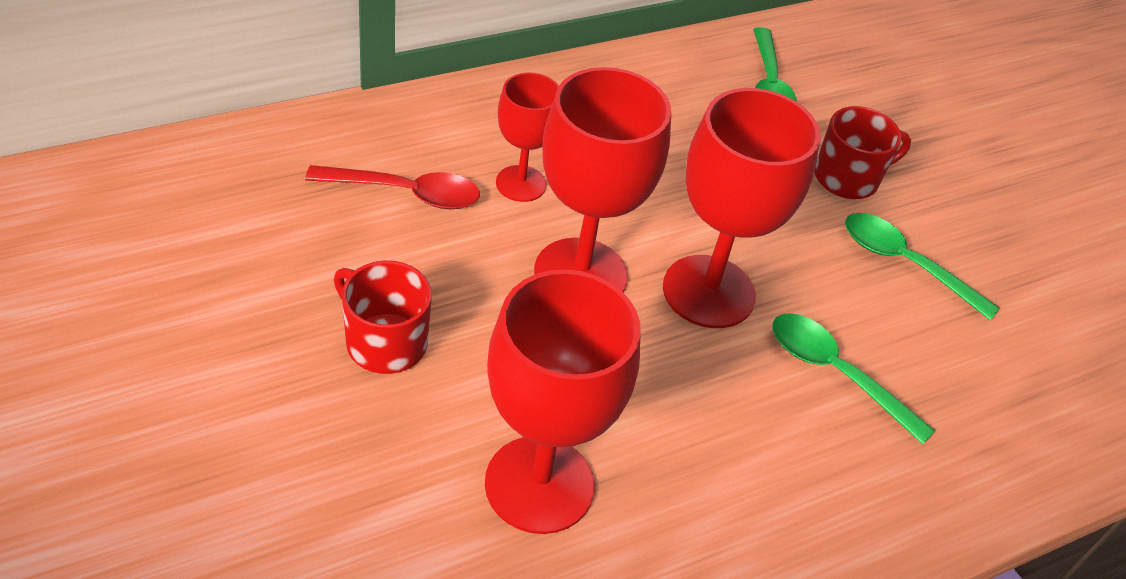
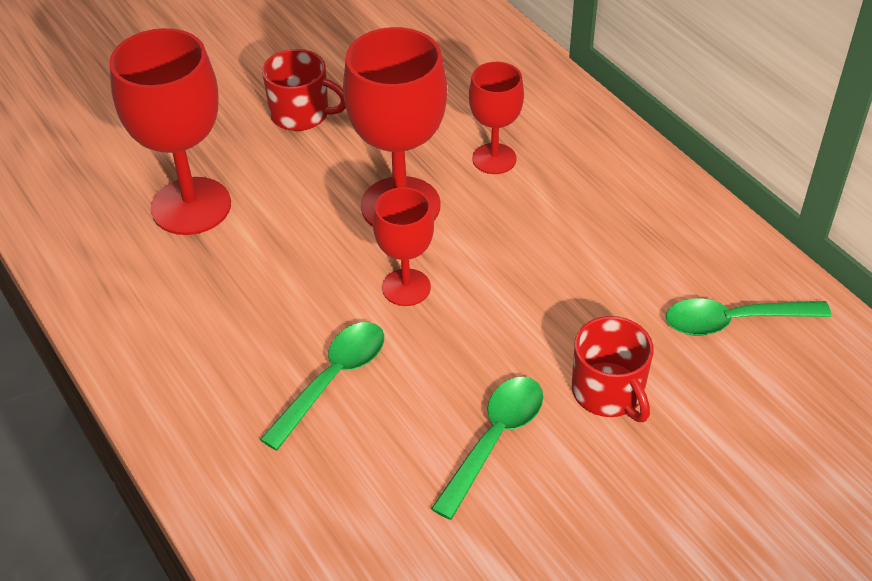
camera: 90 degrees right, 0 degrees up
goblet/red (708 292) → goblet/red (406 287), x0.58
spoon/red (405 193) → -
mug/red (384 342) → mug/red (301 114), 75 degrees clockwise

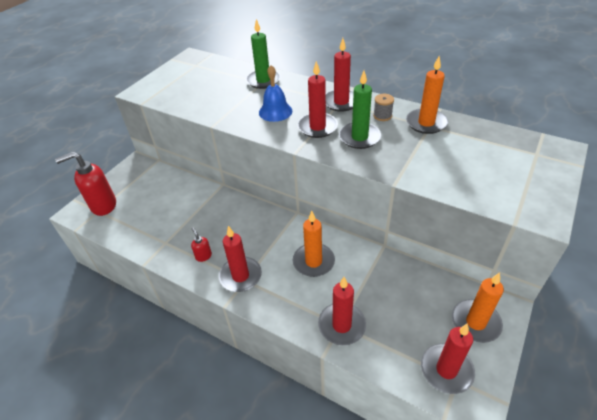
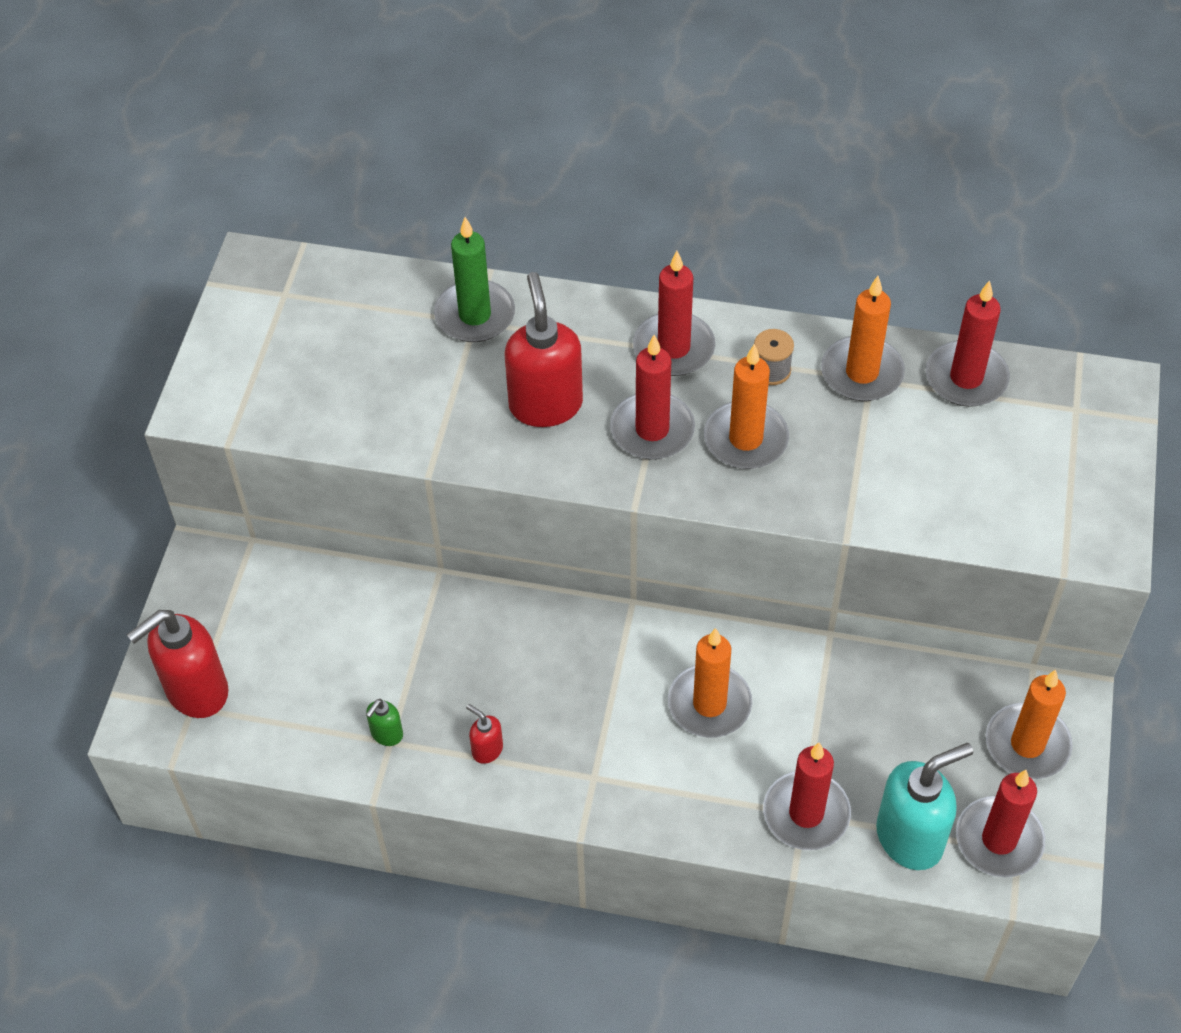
camera: 20 degrees left, 10 degrees up
bell/blue (275 111) → soap dispenser/red (545 404)
candle/green (359 137) → candle/orange (746 439)
candle/red (240 276) → candle/red (966 378), relocated
- → soap dispenser/green (386 734)
- → soap dispenser/turquoise (910 837)

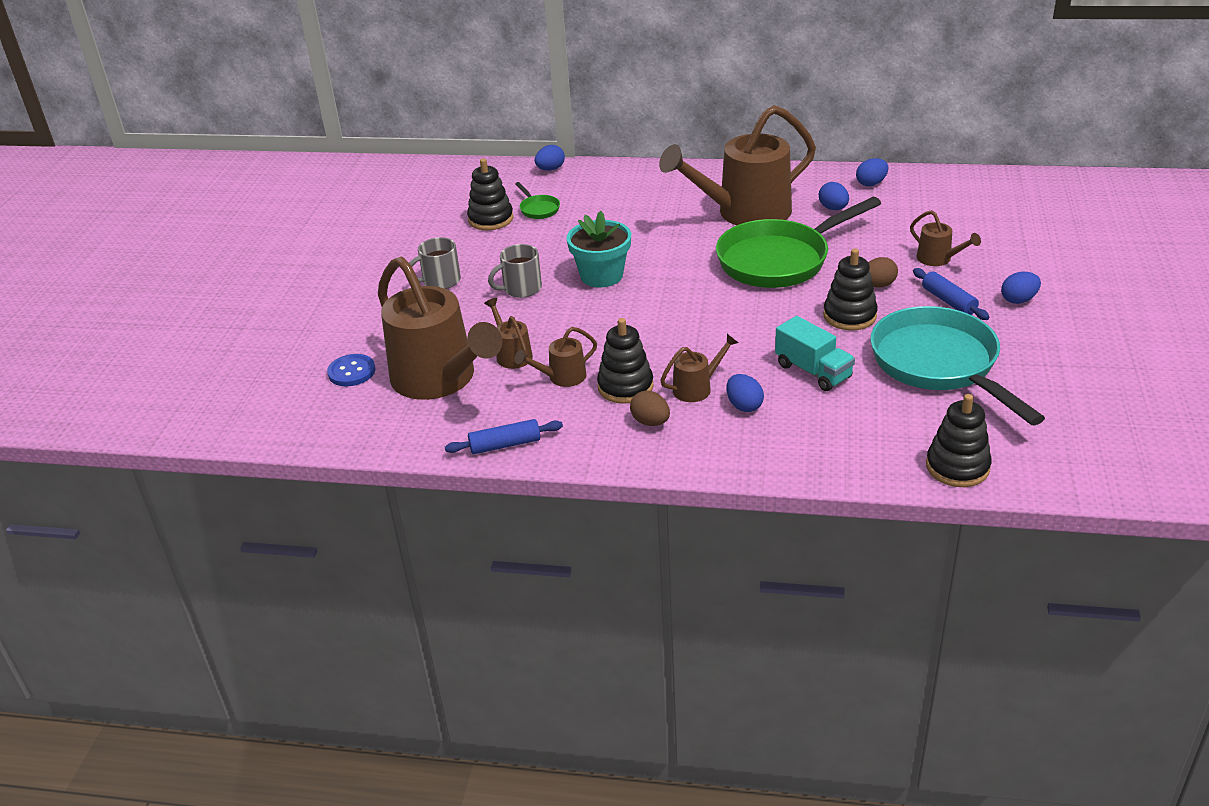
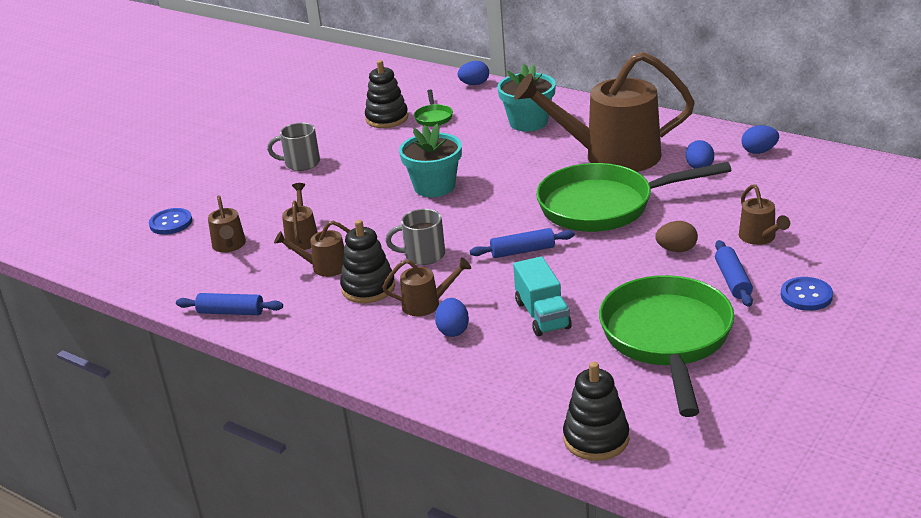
camera: 25 degrees right, 5 degrees down
mug/grey (521 289) → mug/grey (423 255), relocated
stacking toy/black (849 316) → -
watering can/brown (440 380) → watering can/brown (229 246), x0.43
egg/blue (1018 300) → button/blue (806 295)
pan/turquoise (939 365) → pan/green (667 339)
egg/brown (650 422) → -
- → flower pot/turquoise (528 122)
- → rolling pin/blue (523 251)

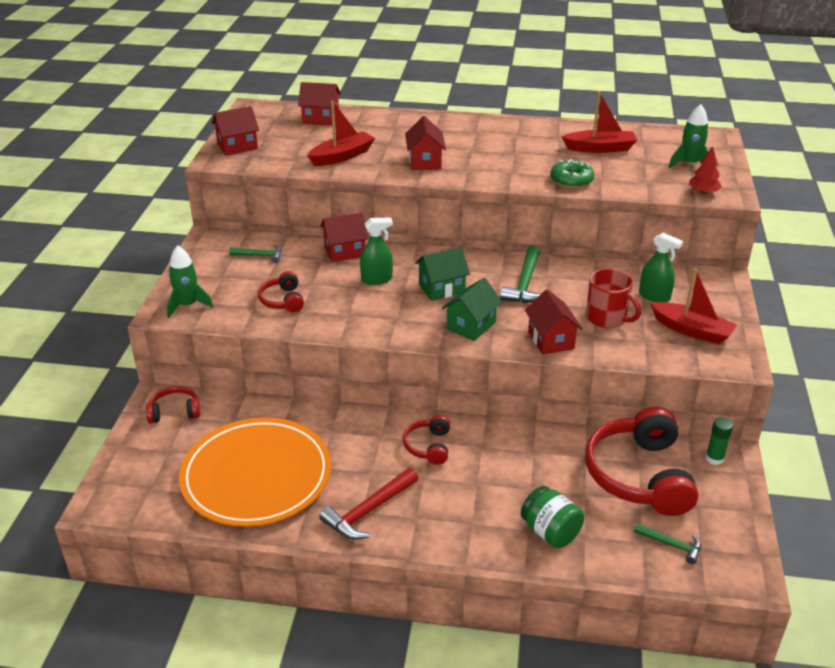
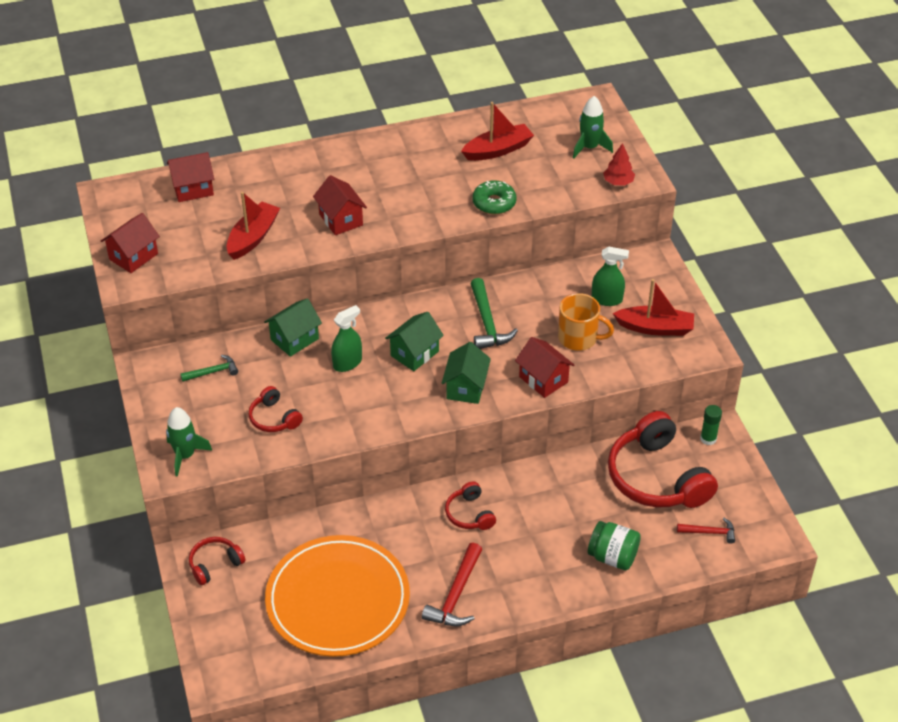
camera: 25 degrees left, 10 degrees up
house/red (345 252) → house/green (294 339)
mug/red (607 318) → mug/orange (578 338)
hammer/green (671 545) → hammer/red (710 532)

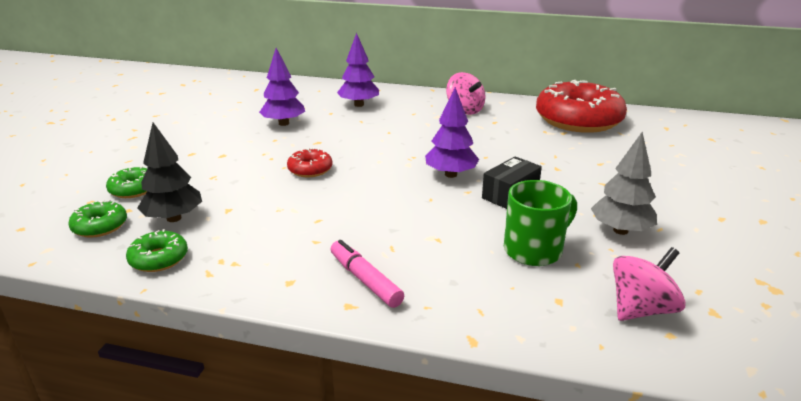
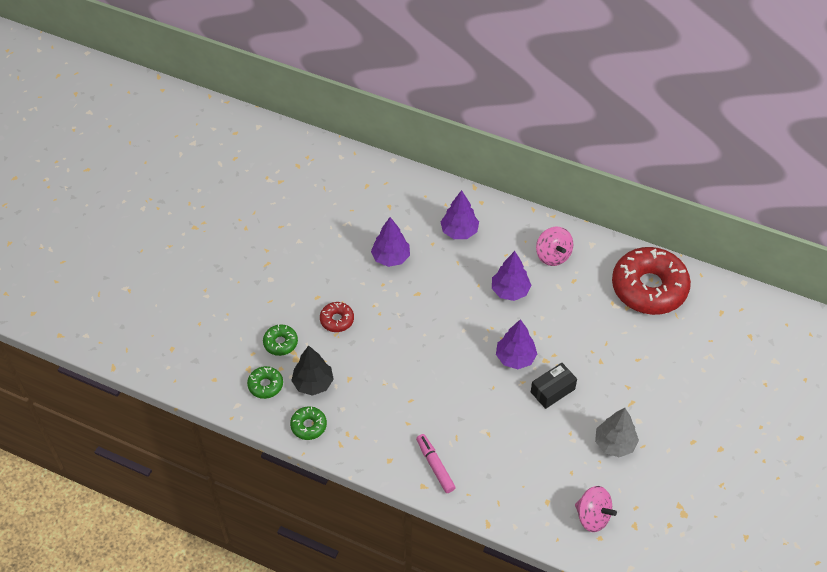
camera: 10 degrees right, 25 degrees up
donut/red (310 169) → donut/red (337 320), relocated
mug/green (534 250) → -
spinning top/pink (641 309) → spinning top/pink (592 516), 60 degrees clockwise
- → tree/purple (510 291)

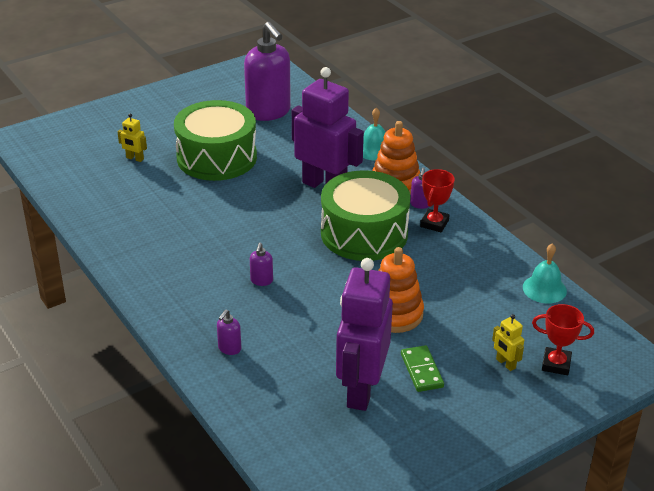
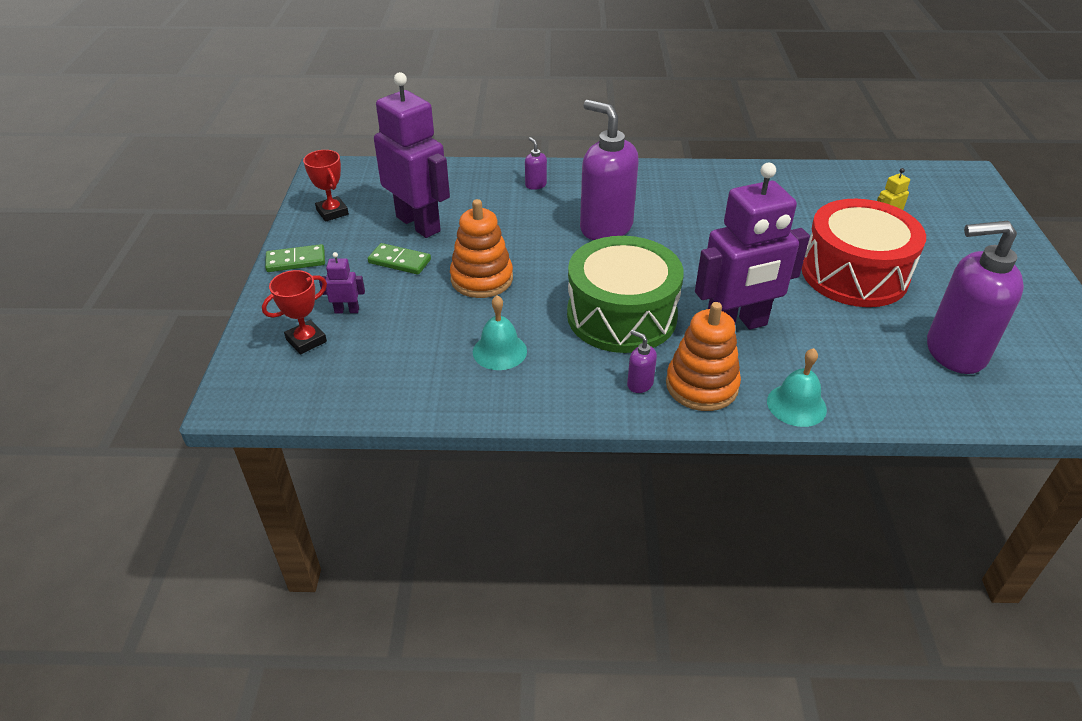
camera: 125 degrees right, 5 degrees up
drum/green (217 157) → drum/red (854 274)
trophy/red (434 223) → trophy/red (332 212), relocated
soap dispenser/purple (261 281) → soap dispenser/purple (605 227), x2.48
bell/turquoise (544 289) → bell/turquoise (499 351), relocated
robot/yellow (505 364) → robot/purple (347 310)
- → domino/green (296 261)

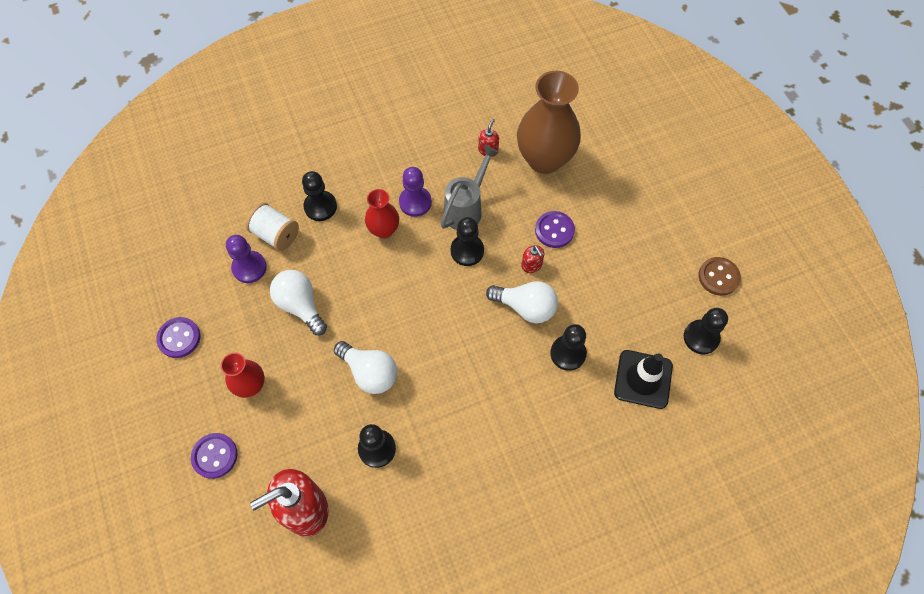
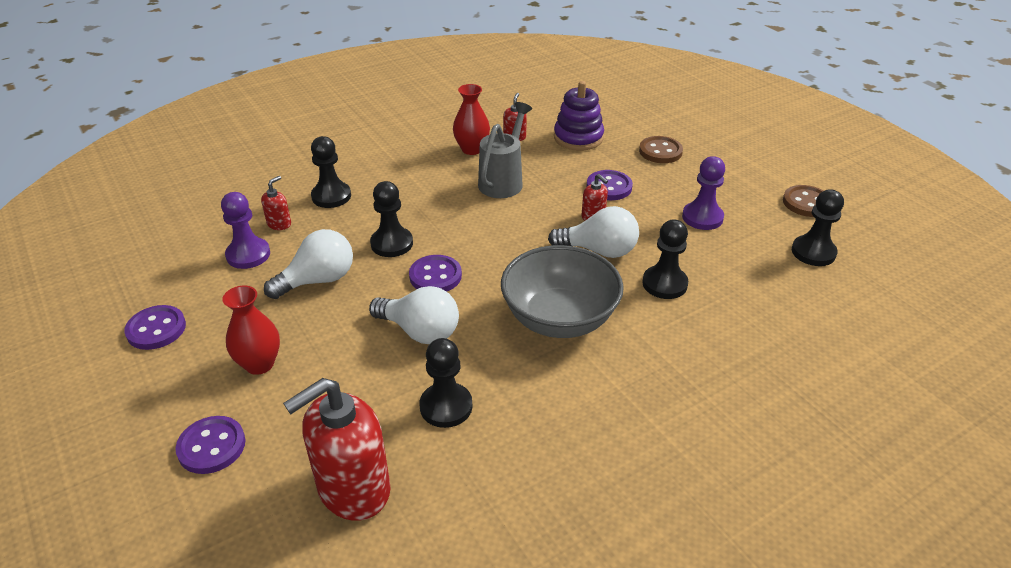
camera: 10 degrees left, 25 degrees down
vase/brown (544 159) → stacking toy/purple (578 138)
pawn/purple (415 202) → pawn/purple (702 217), relocated
vase/red (384 230) → vase/red (472 149), relocated
spool/white (276 234) → soap dispenser/red (279 224)
pawn/black (467 251) → pawn/black (392 244), relocated
light bulb/white (300 305) → light bulb/white (318 280), 105 degrees clockwise
traffic cone/black (643 379) → -
- → button/brown (660 151)
- → bowl/grey (559 319)
- → button/purple (435 276)

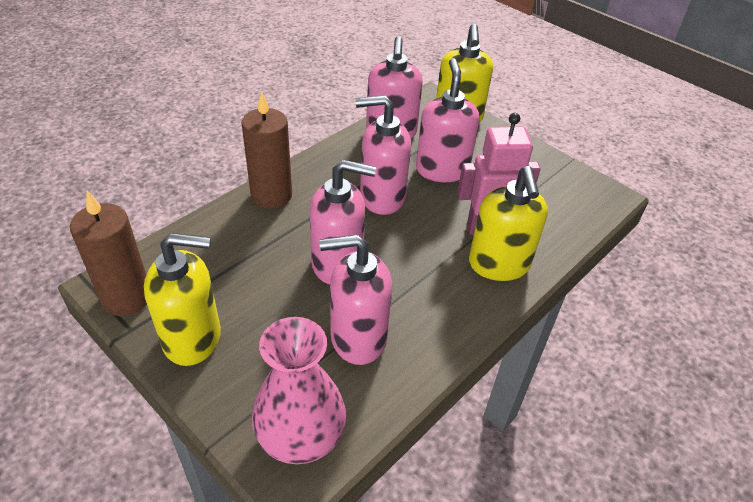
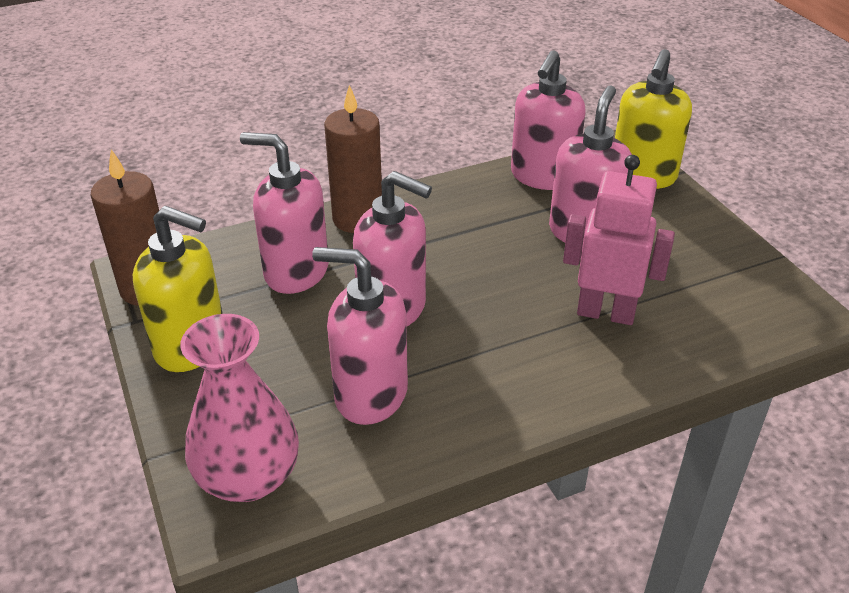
camera: 25 degrees right, 5 degrees down
soap dispenser/pink (382 197) → soap dispenser/pink (296 272), relocated
soap dispenser/yellow (499 264) → -

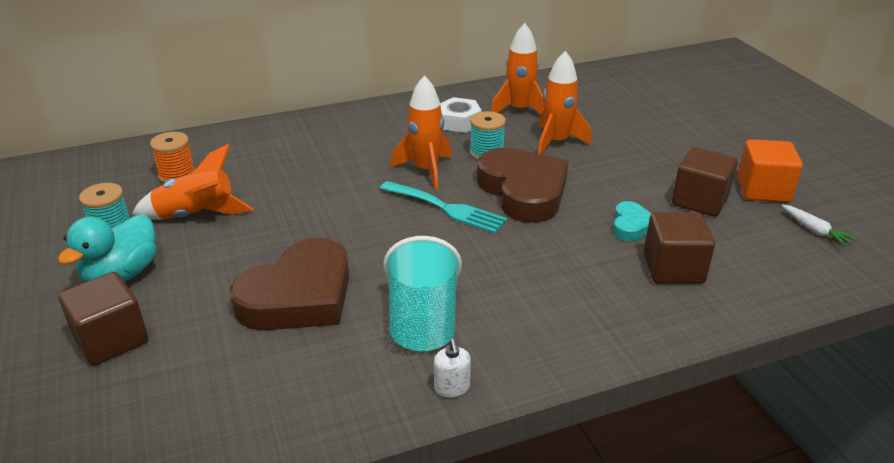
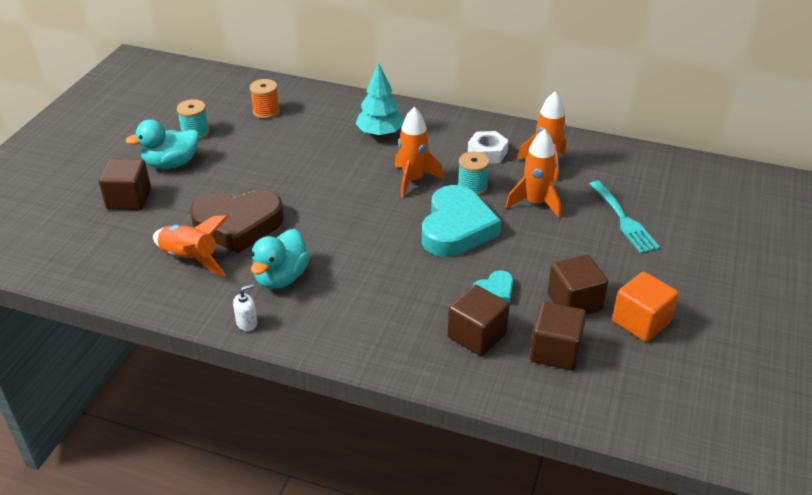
camera: 40 degrees right, 5 degrees up
rocket/orange (196 215) → rocket/orange (190 259), relocated
heart/brown (523 191) → heart/turquoise (456 228)
fork/turquoise (447 208) → fork/turquoise (624 220), relocated
carrot/white (814 230) → -
cup/turquoise (423 321) → duck/turquoise (281 277)
soap dispenser/white (452 388) → soap dispenser/white (247 323), 150 degrees counterclockwise
- → tree/turquoise (380 133)
- → cube/brown (555 351)

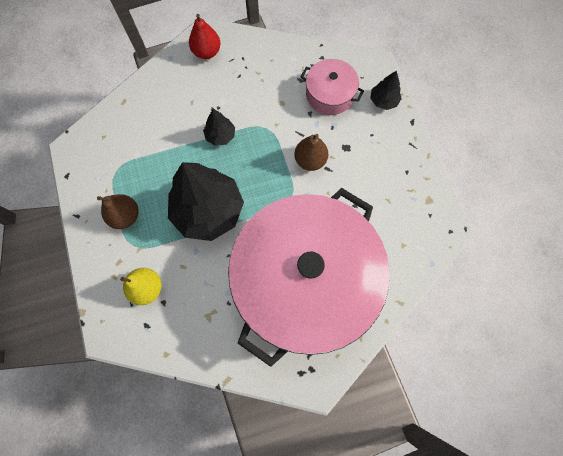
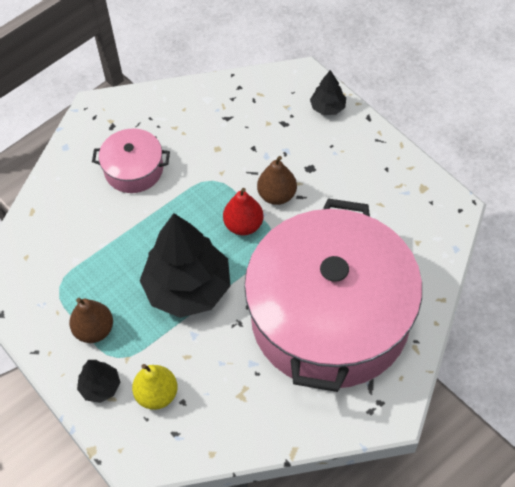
camera: 20 degrees left, 15 degrees down
pear/red (207 52) → pear/red (243 225), relocated
pot/pink (329 94) → pot/pink (134 169), relocated
tree/black (220 135) → tree/black (100 387), relocated

